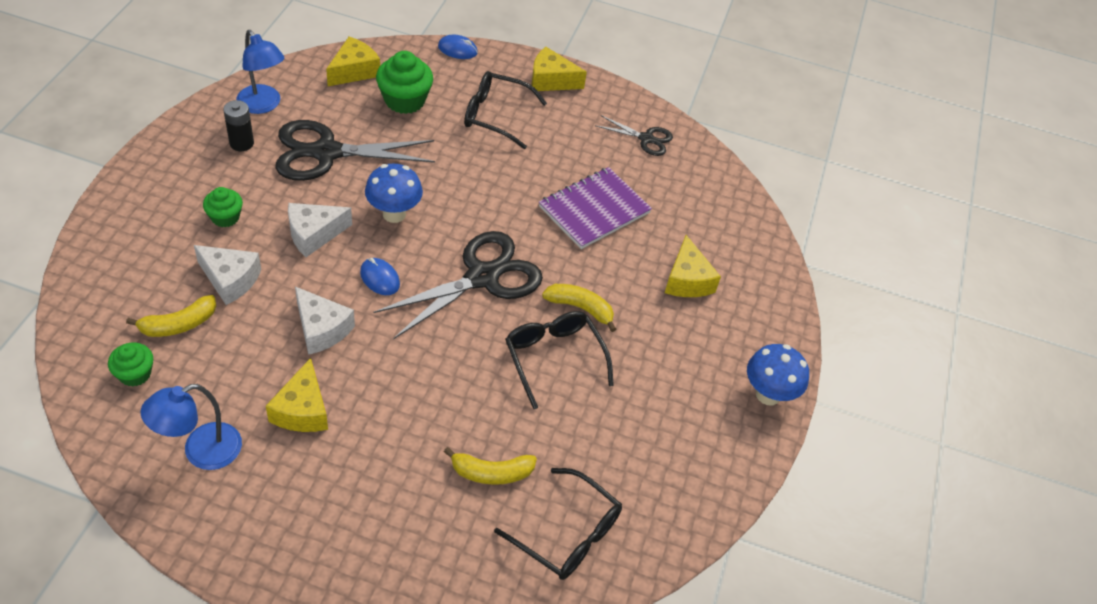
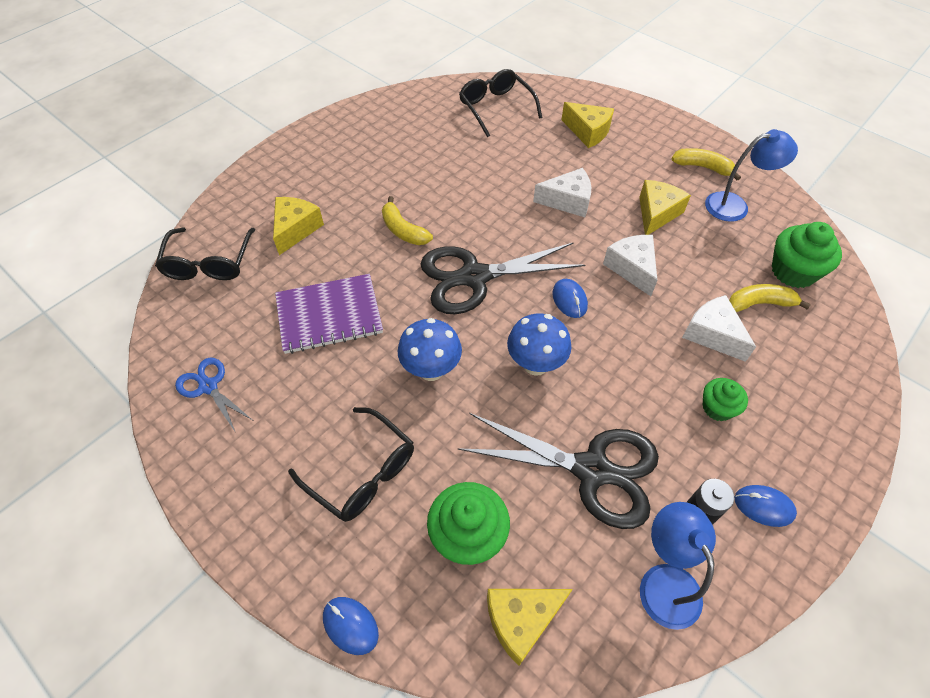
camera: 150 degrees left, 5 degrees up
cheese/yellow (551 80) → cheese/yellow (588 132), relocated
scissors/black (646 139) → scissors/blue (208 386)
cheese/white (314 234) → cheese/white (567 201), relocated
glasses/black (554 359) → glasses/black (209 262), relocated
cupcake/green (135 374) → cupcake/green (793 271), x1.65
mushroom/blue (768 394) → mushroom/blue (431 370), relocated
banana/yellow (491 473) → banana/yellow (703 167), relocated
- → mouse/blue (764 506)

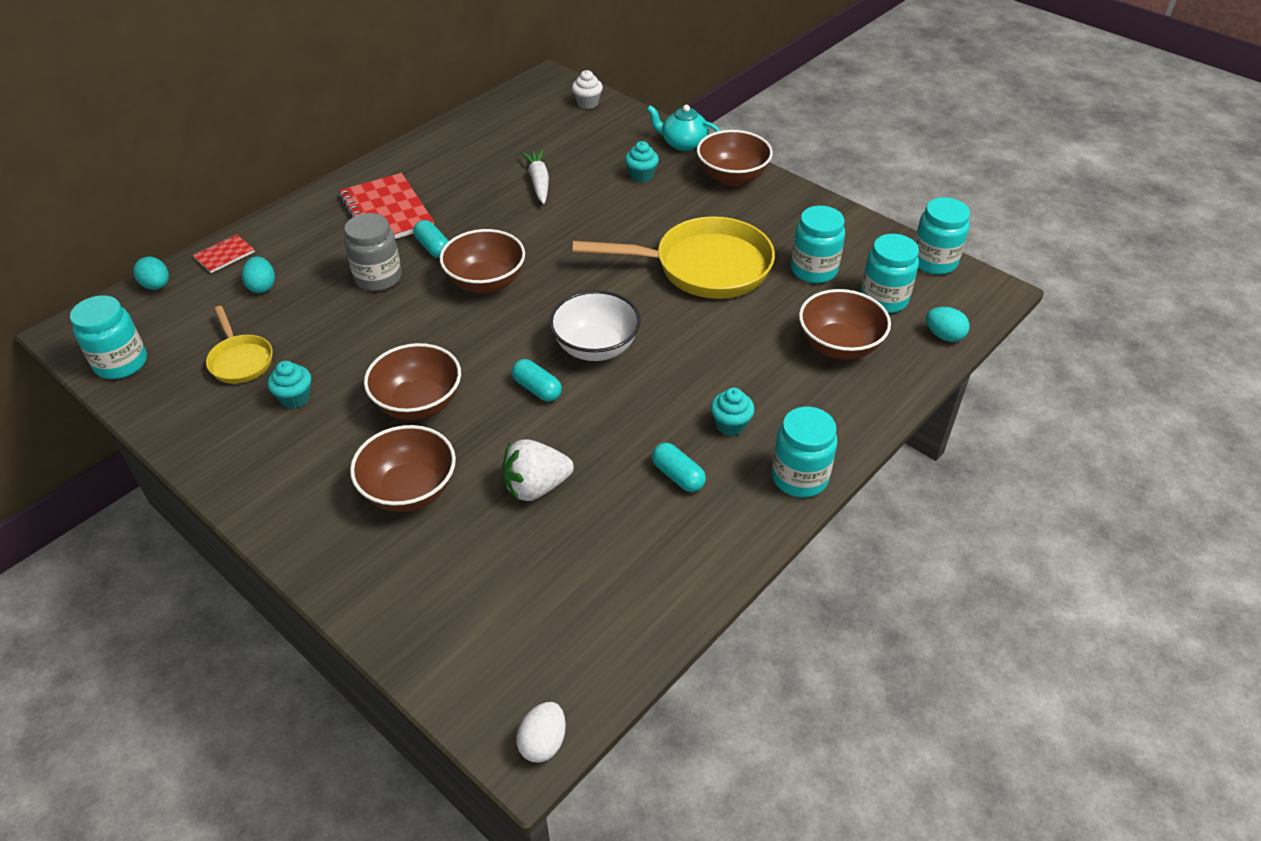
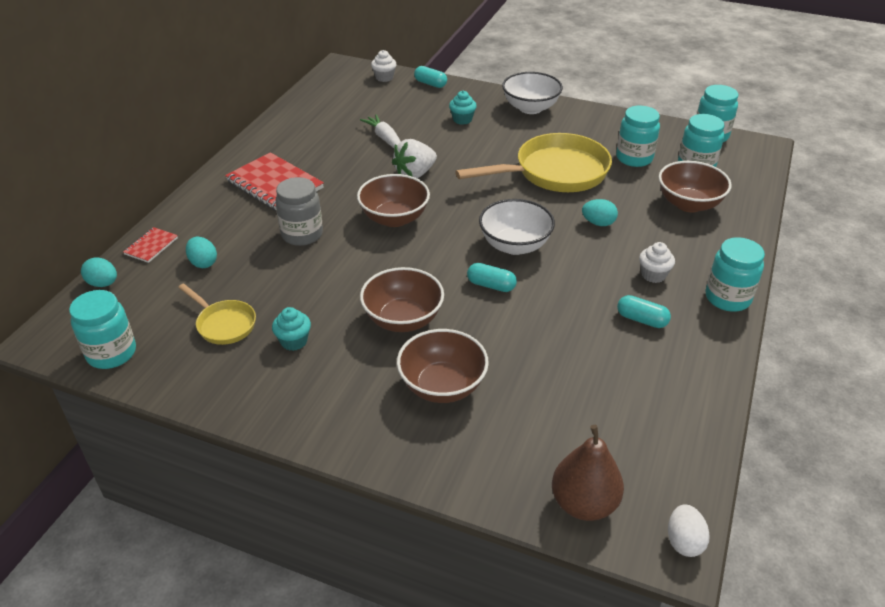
camera: 20 degrees left, 5 degrees down
teapot/turquoise (683 143) → -
bowl/brown (732 177) → bowl/white (530 108)
capsule/turquoise (433 247) → capsule/turquoise (430 84), relocated
egg/turquoise (944 336) → egg/turquoise (598 223), relocated
cupcake/turquoise (730 425) → cupcake/white (653 275)
strawberry/white (536 487) → strawberry/white (415 174), relocated
- → pear/brown (584 503)

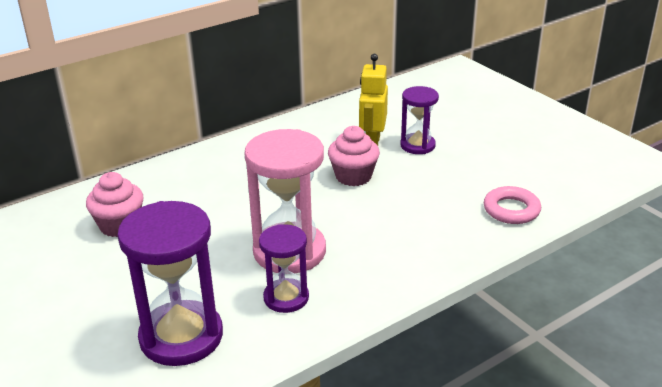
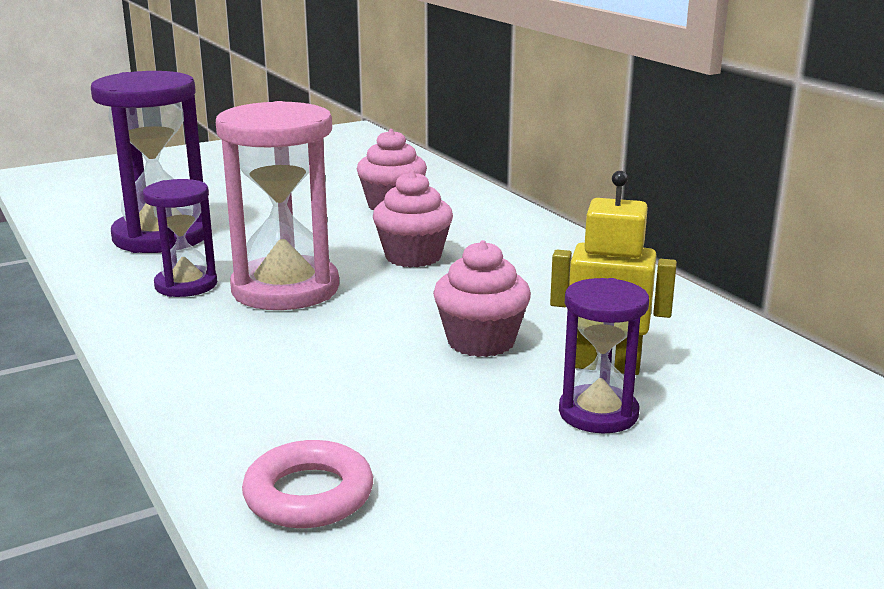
camera: 95 degrees right, 10 degrees down
- → cupcake/pink (413 257)

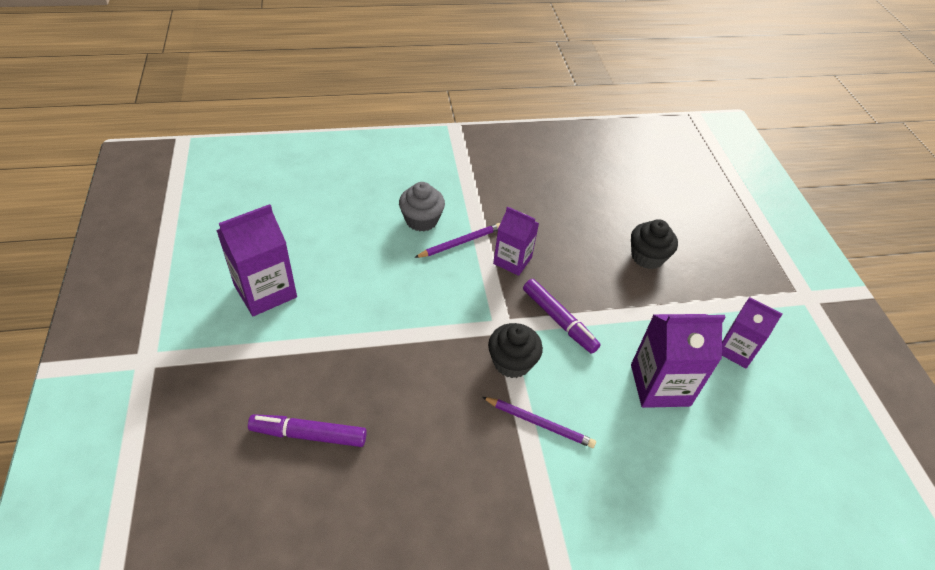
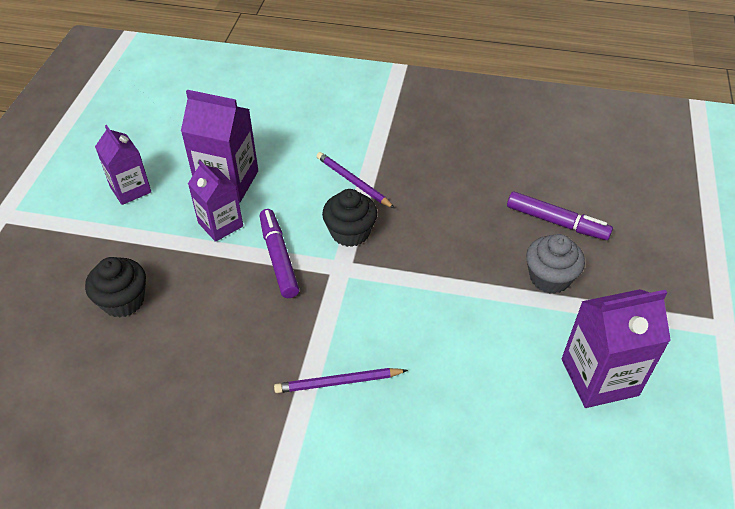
camera: 155 degrees left, 0 degrees up
cupcake/grey (421 220) → cupcake/grey (549 278), relocated
carton/purple (512 260) → carton/purple (220 224), relocated

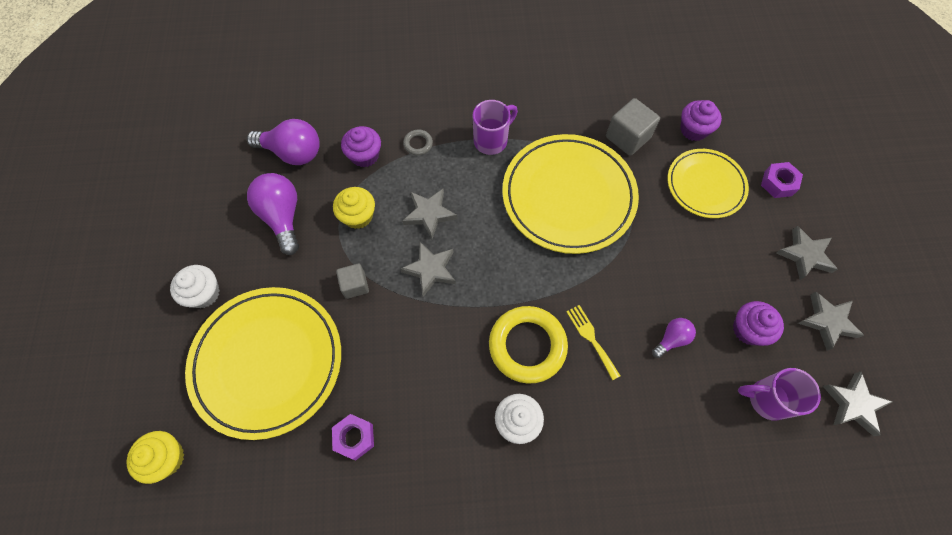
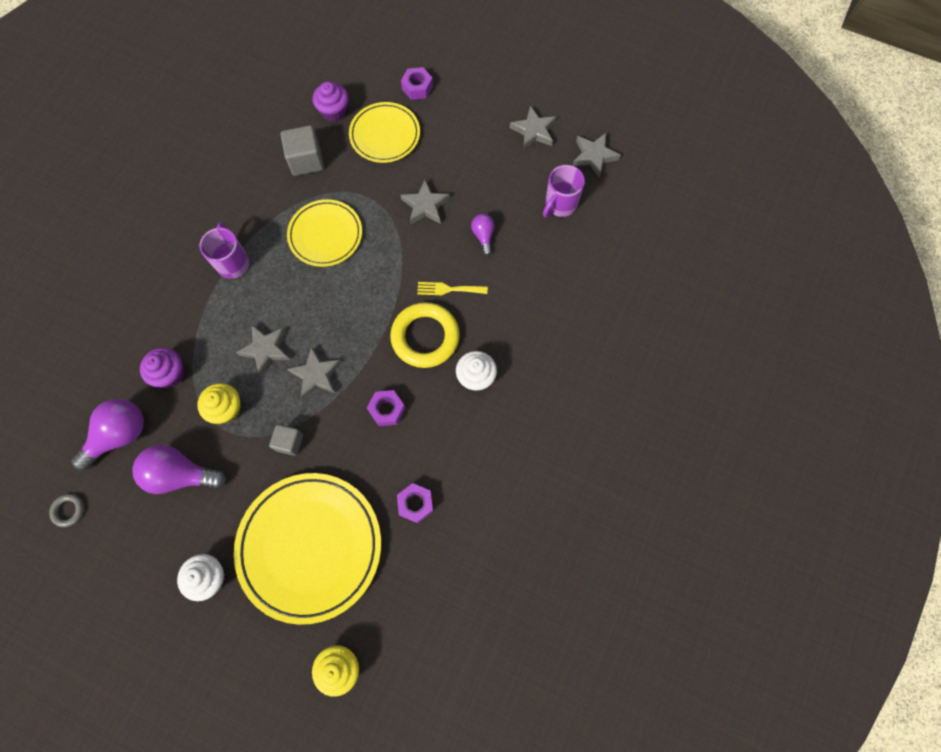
camera: 60 degrees left, 5 degrees up
ring/grey (418 144) → ring/grey (68 510), relocated
plate/yellow (568 196) → plate/yellow (325 235), x0.60
star/grey (805 255) → star/grey (425 205), relocated
cupcake/purple (748 329) → -
- → nut/purple (387 410)

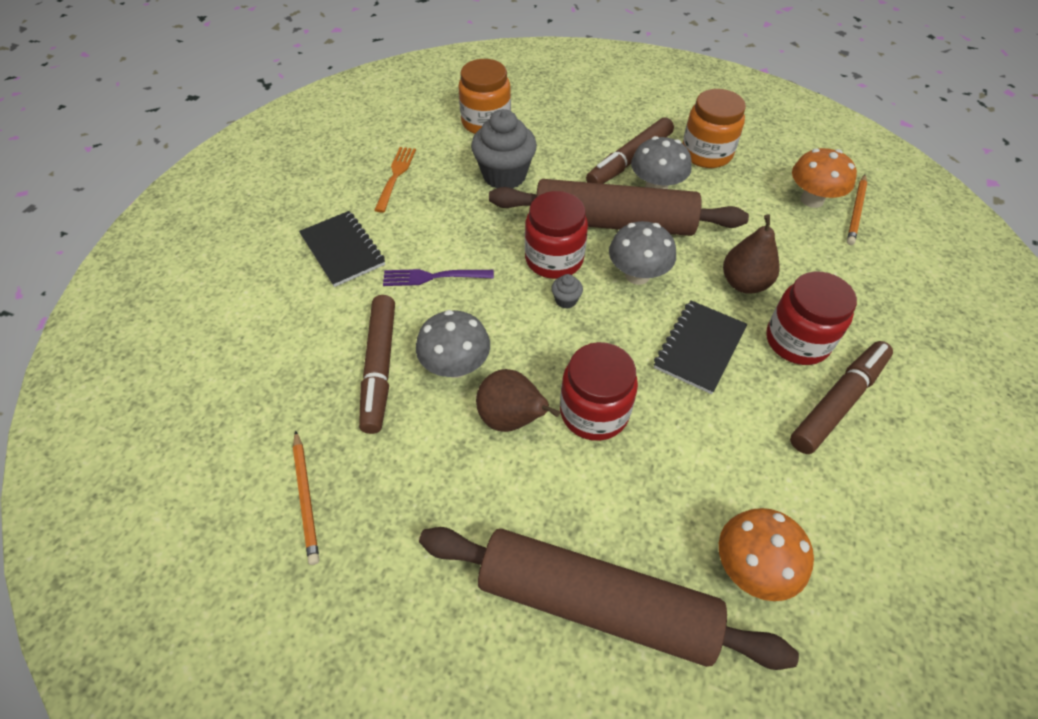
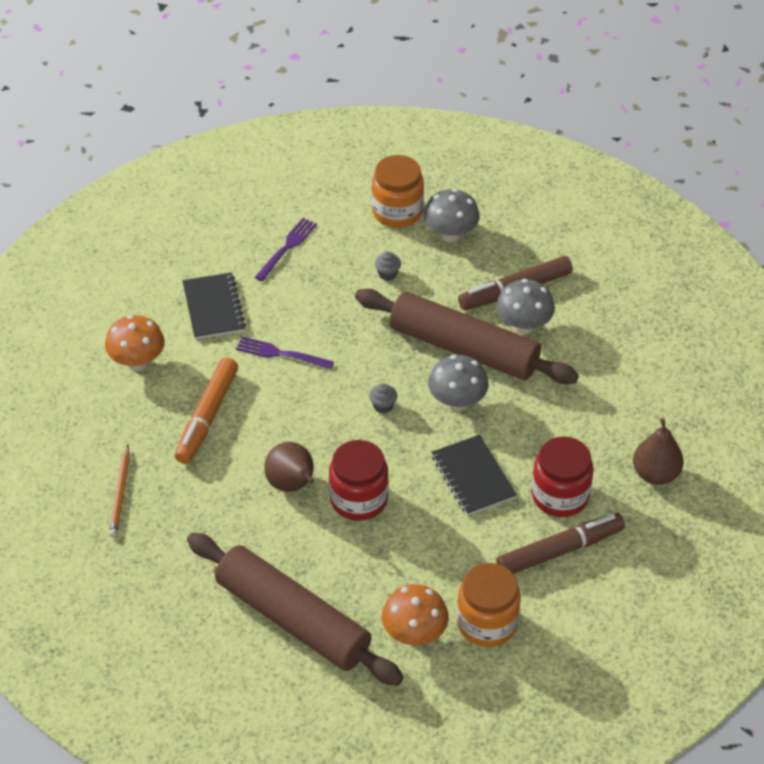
camera: 20 degrees right, 5 degrees down
jar/orange (706 153) → jar/orange (487 623), relocated
cupcake/grey (504 175) → cupcake/grey (387 274), x0.42
fork/orange (395 176) → fork/purple (287 248)
mushroom/orange (812 200) → mushroom/orange (137 362), relocated
pencil/orange (856 211) → -
jar/red (554 259) → -
pear/brown (744 283) → pear/brown (655 474), relocated
marker/brown (380 368) → marker/orange (207 417)
notebook/black (699 348) → notebook/black (473 477), 75 degrees counterclockwise
mushroom/grey (455 366) → mushroom/grey (450 234), relocated

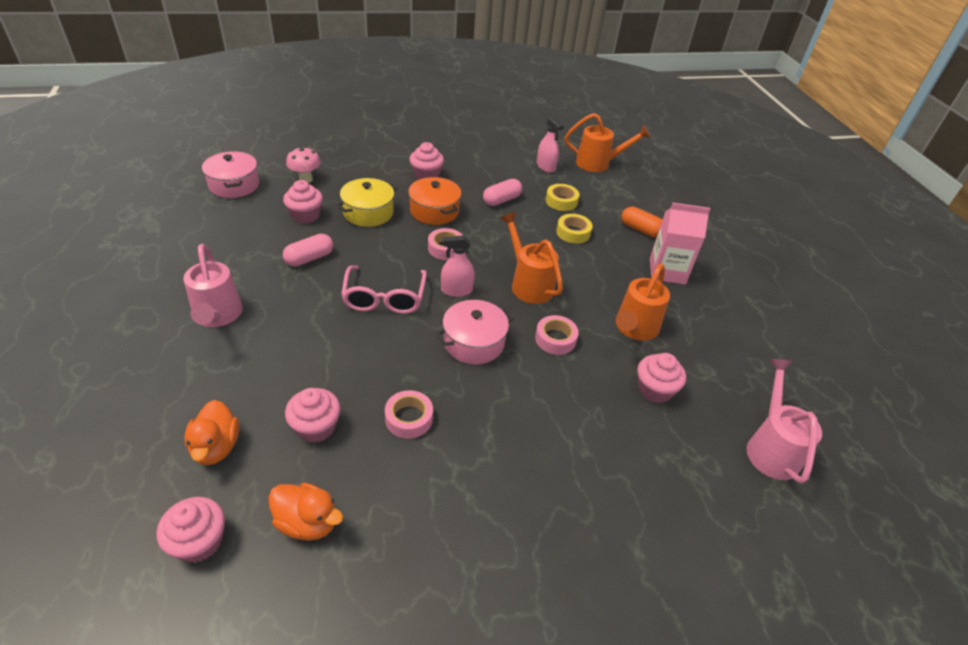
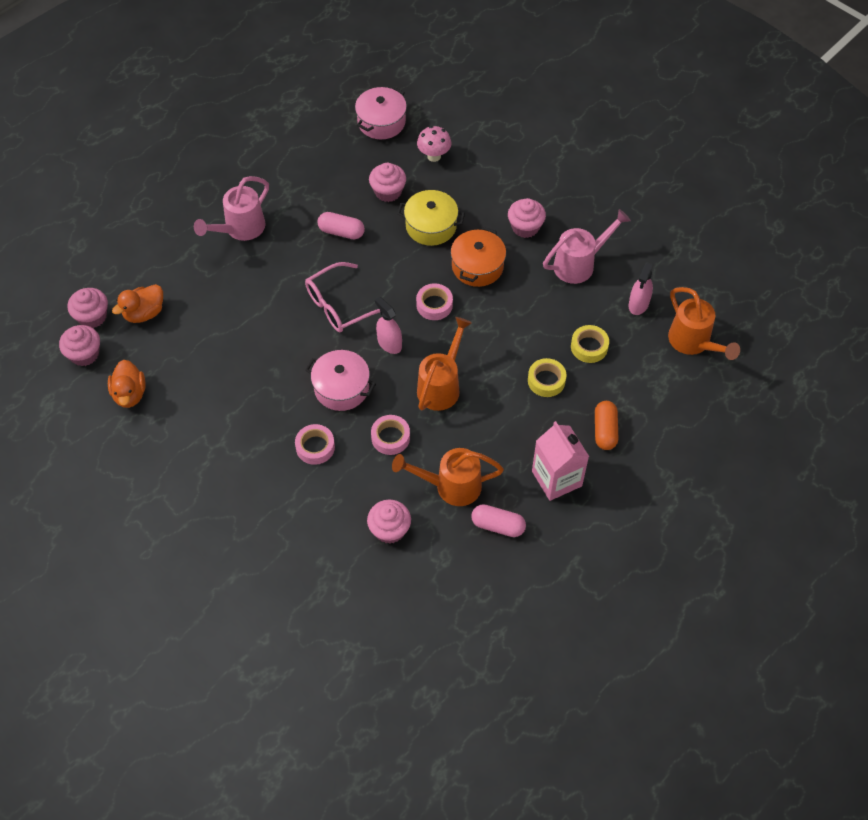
camera: 60 degrees right, 15 degrees up
capsule/pink (501 200) → capsule/pink (498 525), relocated
watering can/pink (771 448) → watering can/pink (579 264), relocated
cupcake/pink (316 427) → cupcake/pink (92 316), relocated
tape/pink (409 418) → tape/pink (315 447), relocated

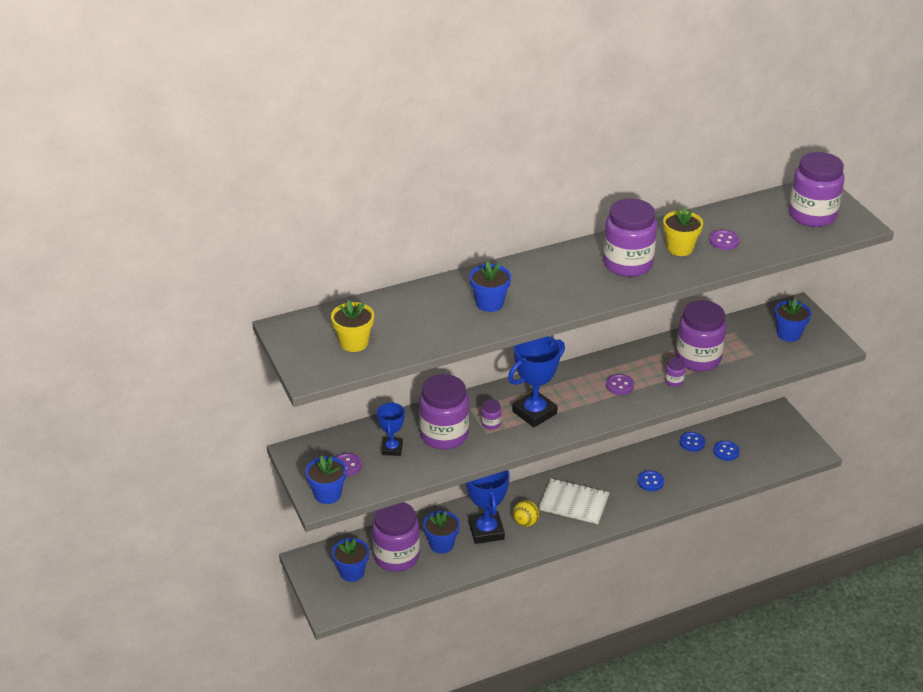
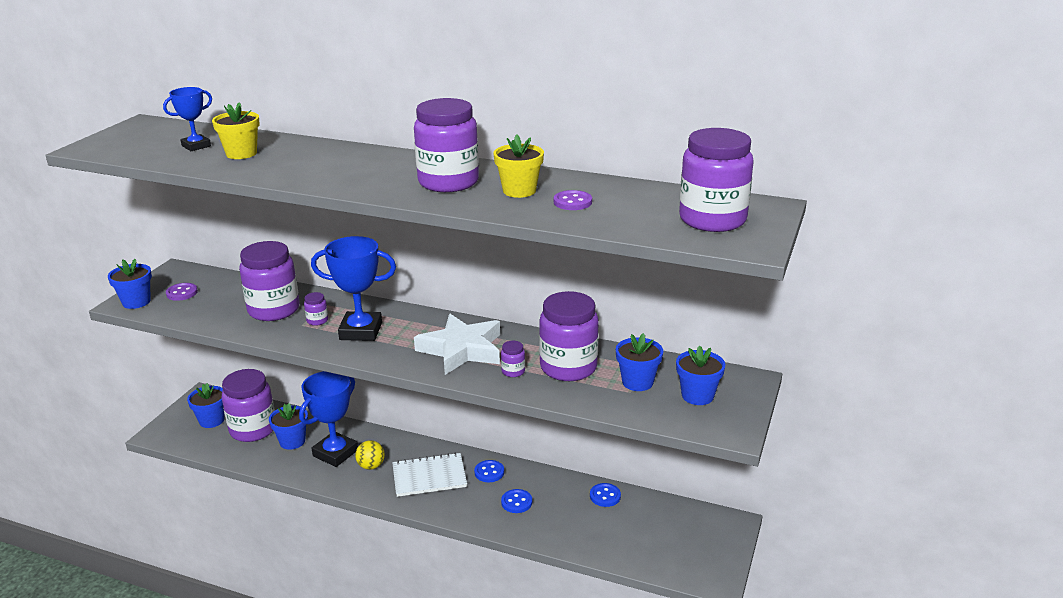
camera: 45 degrees right, 10 degrees down
flower pot/blue (489 303) → flower pot/blue (637 382), relocated
flower pot/yellow (354 343) → flower pot/yellow (241 153), relocated
button/purple (619 385) → star/white (461 350)
trophy/blue (392 449) → trophy/blue (196 146), relocated
button/blue (726 451) → button/blue (489 472), relocated
notebook/white (573 503) → notebook/white (429 477), 75 degrees counterclockwise

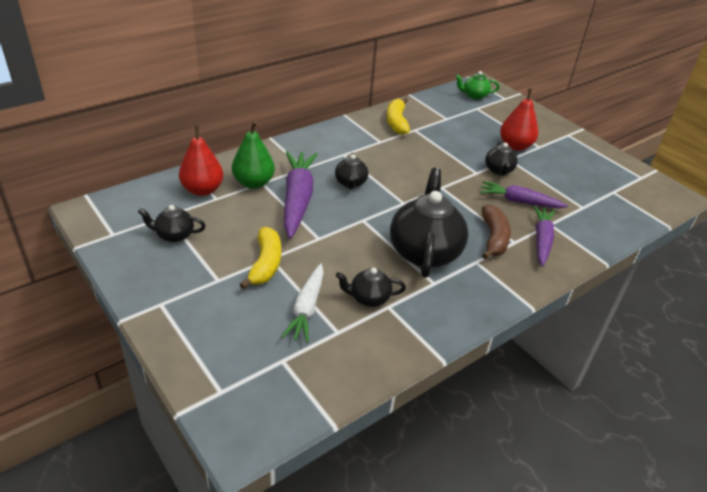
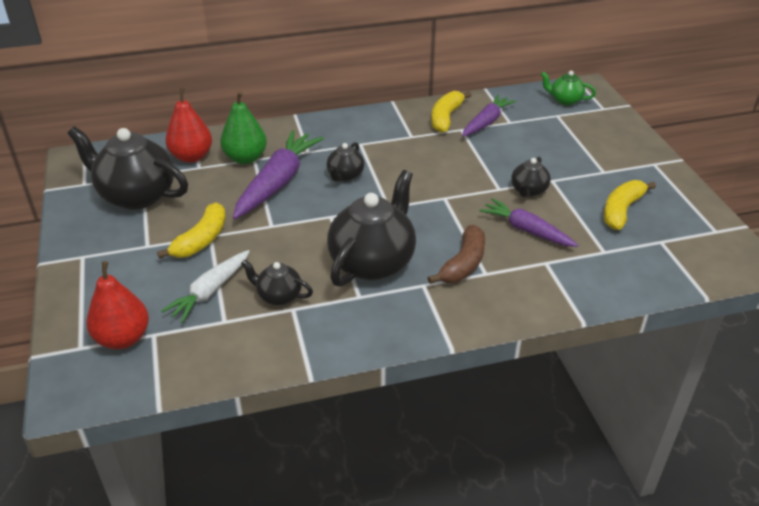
camera: 25 degrees right, 0 degrees up
pear/red (515 146) → pear/red (123 338), relocated
teapot/black (174 235) → teapot/black (136 195), x2.02
carrot/purple (542 240) → carrot/purple (486 122), relocated
- → banana/yellow (621 210)

